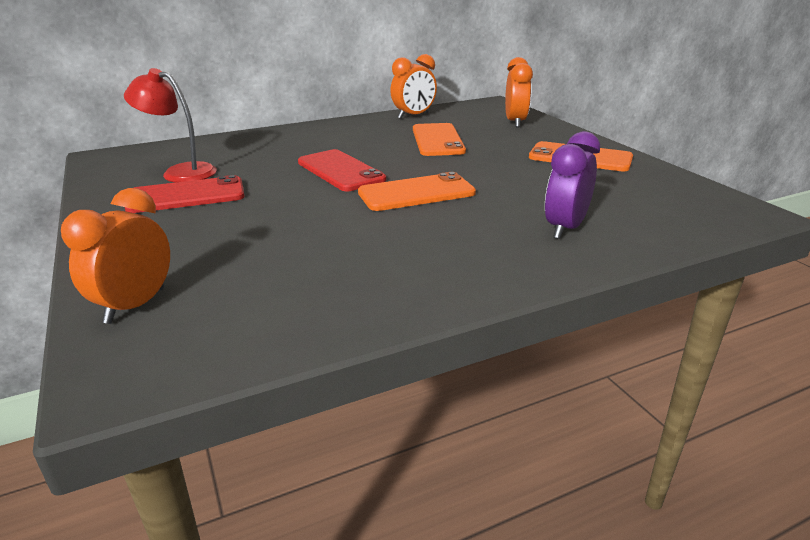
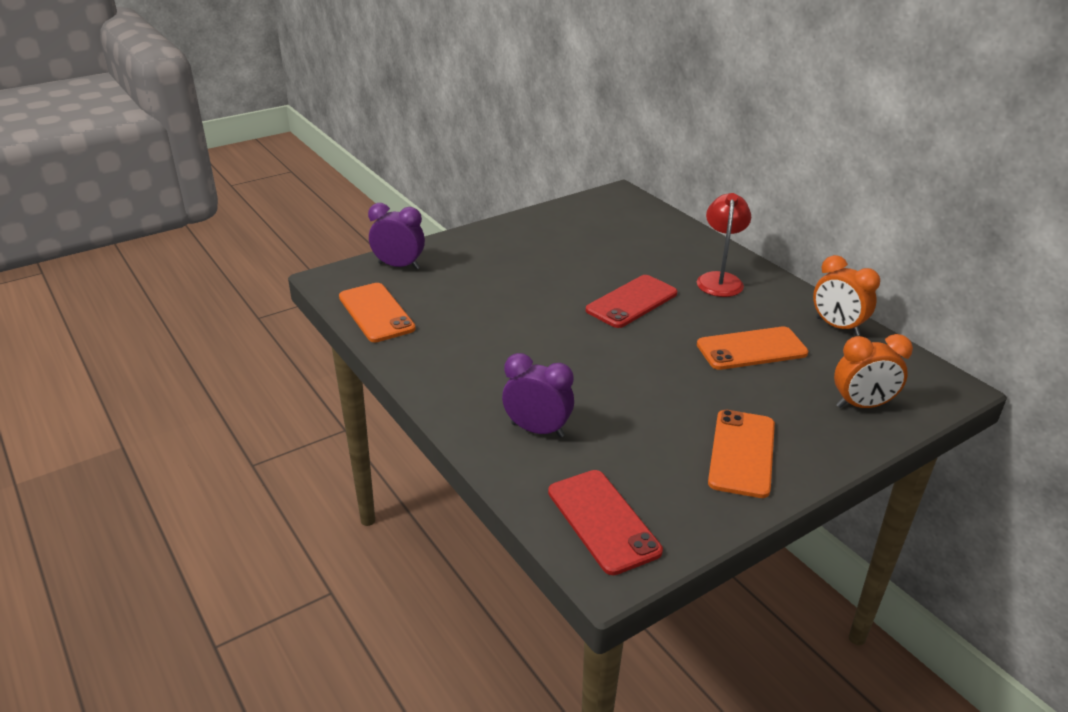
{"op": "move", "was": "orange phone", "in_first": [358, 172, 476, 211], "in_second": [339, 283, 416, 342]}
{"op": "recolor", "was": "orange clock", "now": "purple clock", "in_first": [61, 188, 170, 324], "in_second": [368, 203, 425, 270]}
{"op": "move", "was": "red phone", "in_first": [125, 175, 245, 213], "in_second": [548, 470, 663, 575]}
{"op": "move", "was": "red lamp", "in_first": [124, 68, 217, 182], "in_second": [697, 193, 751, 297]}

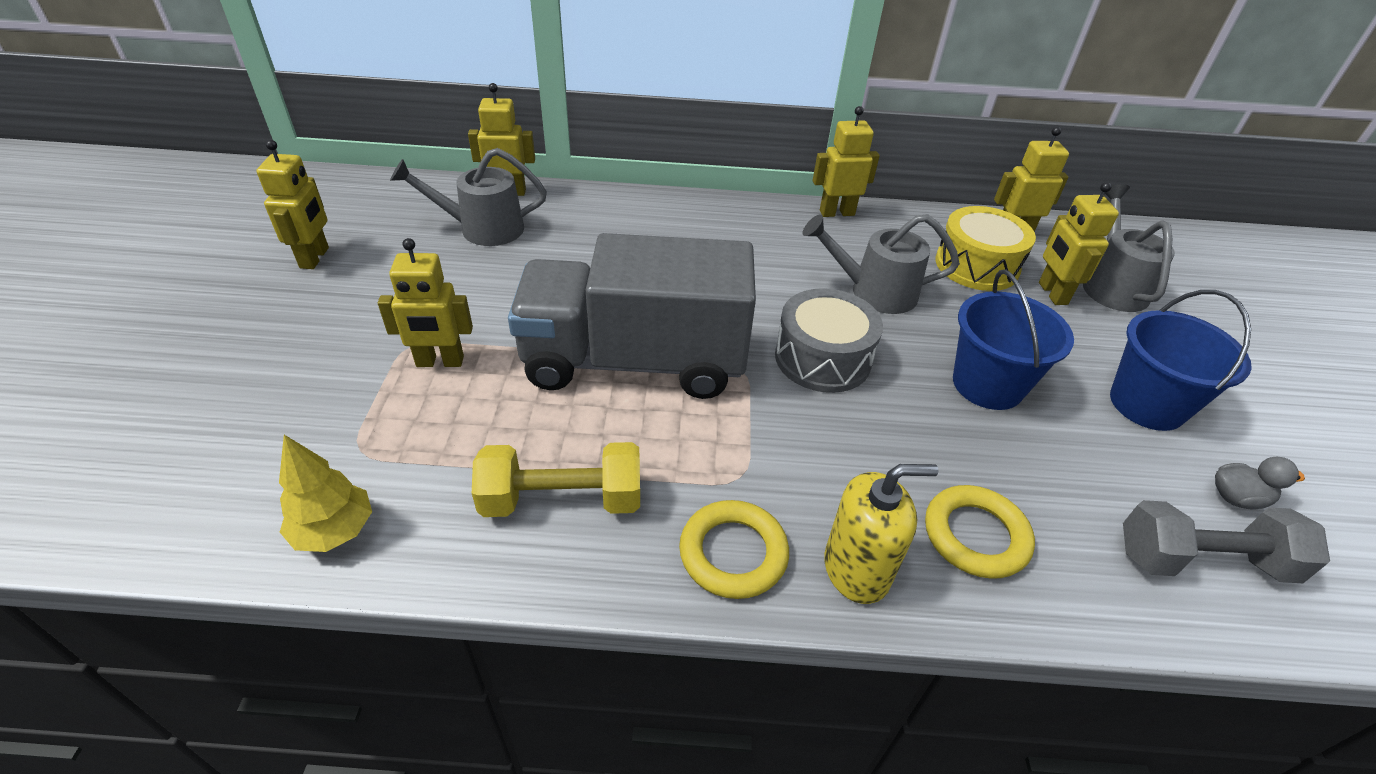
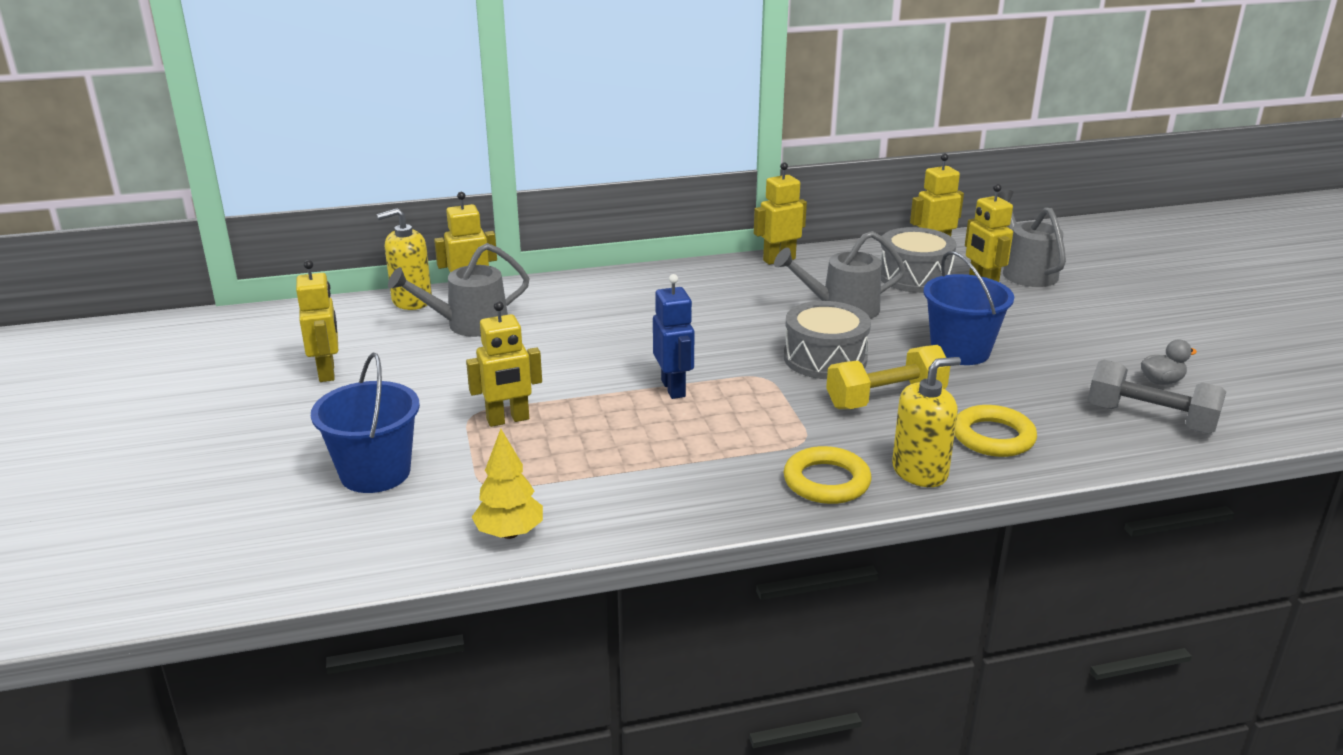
{"op": "move", "was": "blue bucket", "in_first": [1110, 290, 1252, 431], "in_second": [311, 352, 420, 493]}
{"op": "insert", "now": "yellow soap dispenser", "in_second": [377, 208, 432, 310]}
{"op": "replace", "was": "grey truck", "now": "blue robot", "in_first": [508, 233, 756, 399], "in_second": [653, 274, 695, 399]}
{"op": "move", "was": "yellow dumbbell", "in_first": [472, 442, 640, 517], "in_second": [826, 345, 950, 409]}
{"op": "recolor", "was": "yellow drum", "now": "grey drum", "in_first": [935, 206, 1036, 291], "in_second": [880, 227, 957, 293]}
{"op": "rotate", "was": "grey dumbbell", "in_first": [1123, 500, 1330, 583], "in_second": [1088, 360, 1226, 434], "clockwise": 45}

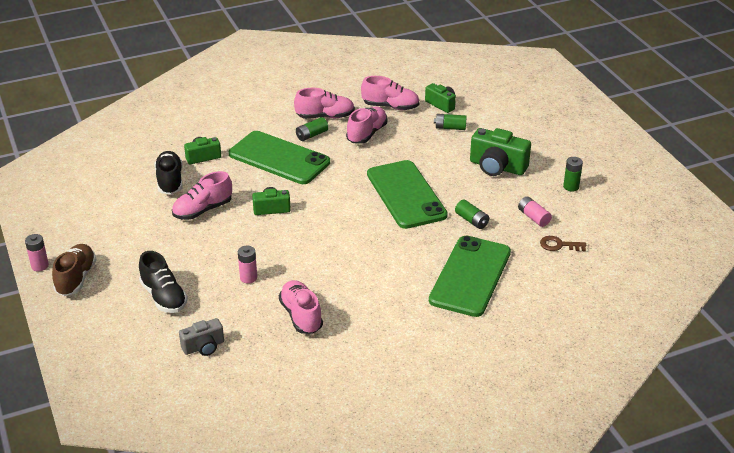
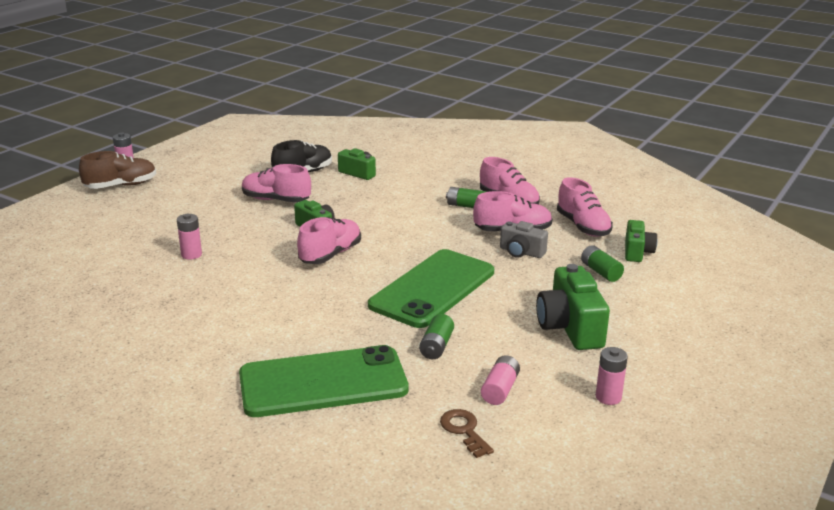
{"op": "move", "was": "pink shoe", "in_first": [279, 280, 323, 334], "in_second": [297, 217, 361, 264]}
{"op": "move", "was": "grey camera", "in_first": [179, 318, 224, 356], "in_second": [500, 221, 548, 258]}
{"op": "recolor", "was": "green battery", "now": "pink battery", "in_first": [563, 157, 583, 192], "in_second": [596, 347, 628, 405]}
{"op": "delete", "was": "black shoe", "in_first": [139, 251, 188, 313]}
{"op": "delete", "was": "green phone", "in_first": [229, 131, 330, 184]}

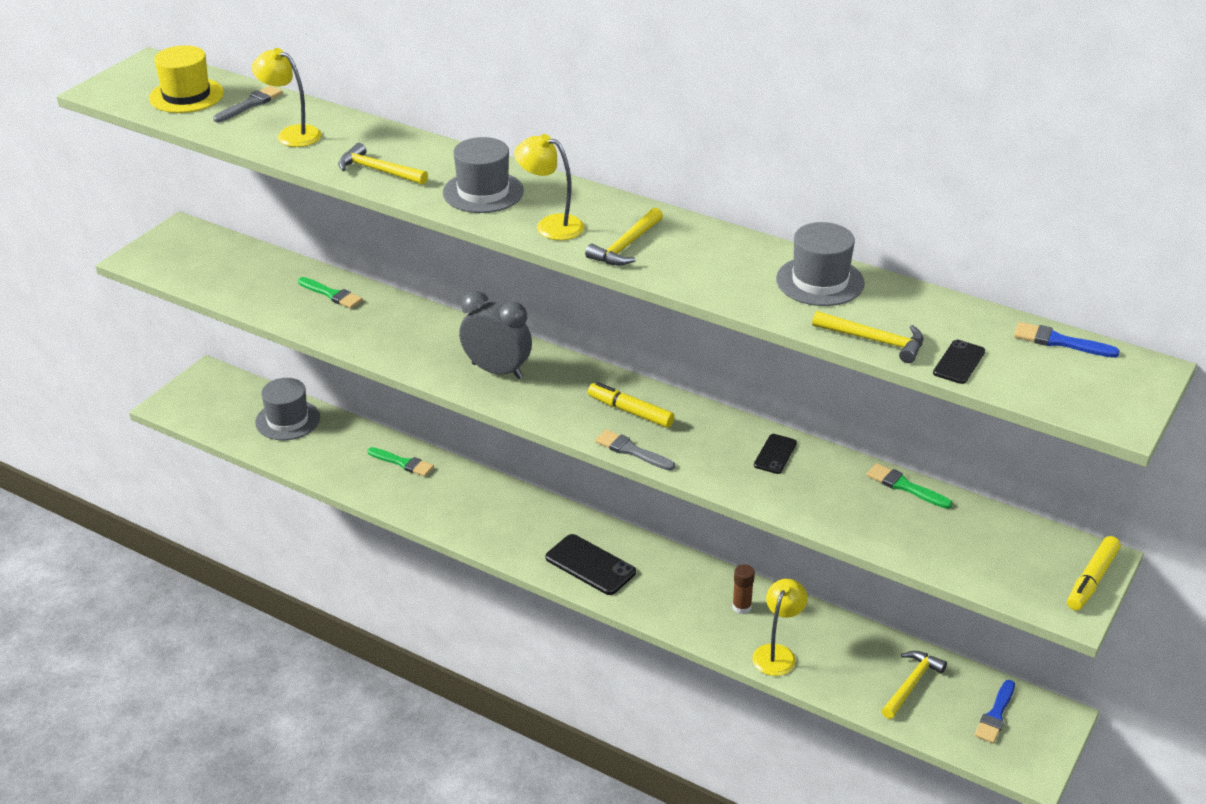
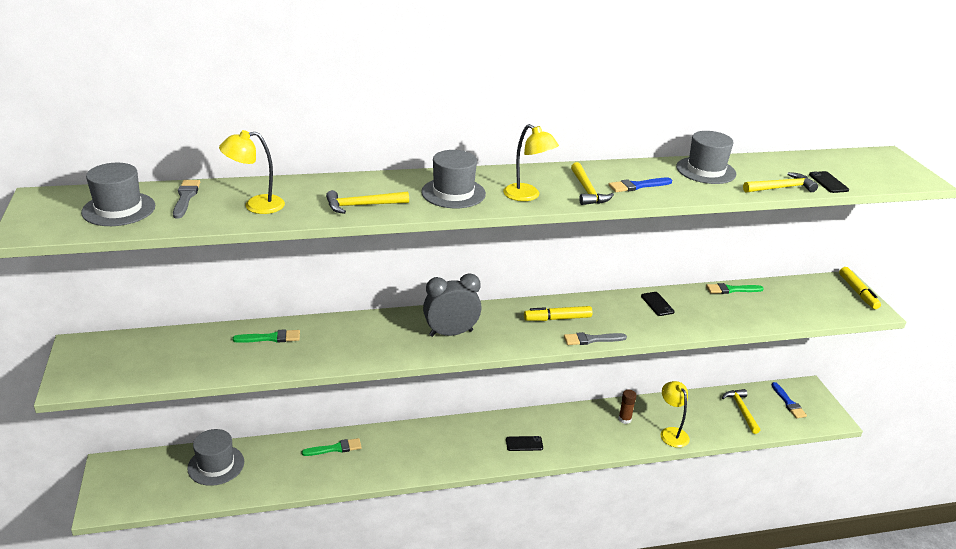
{"op": "recolor", "was": "yellow hat", "now": "grey hat", "in_first": [149, 45, 224, 113], "in_second": [81, 163, 155, 226]}
{"op": "rotate", "was": "yellow lamp", "in_first": [514, 134, 584, 240], "in_second": [503, 124, 559, 201], "clockwise": -120}
{"op": "resize", "was": "black phone", "in_first": [546, 534, 636, 595], "in_second": [506, 436, 543, 451], "ratio": 0.57}
{"op": "move", "was": "blue brush", "in_first": [1014, 322, 1120, 358], "in_second": [608, 178, 672, 192]}

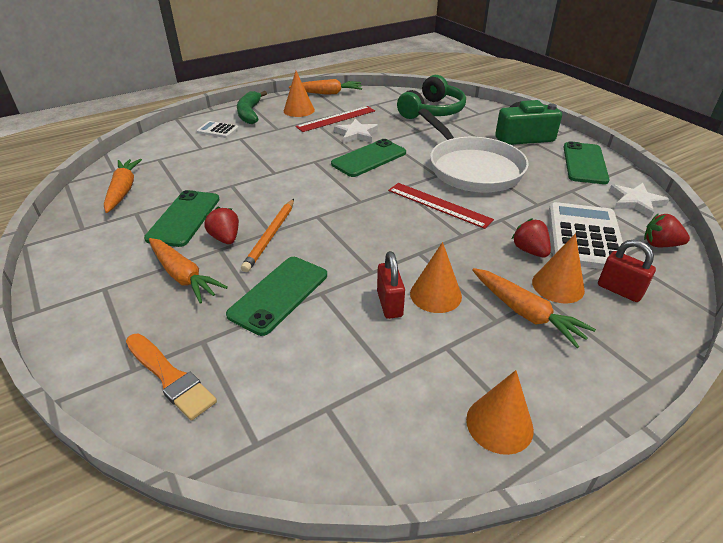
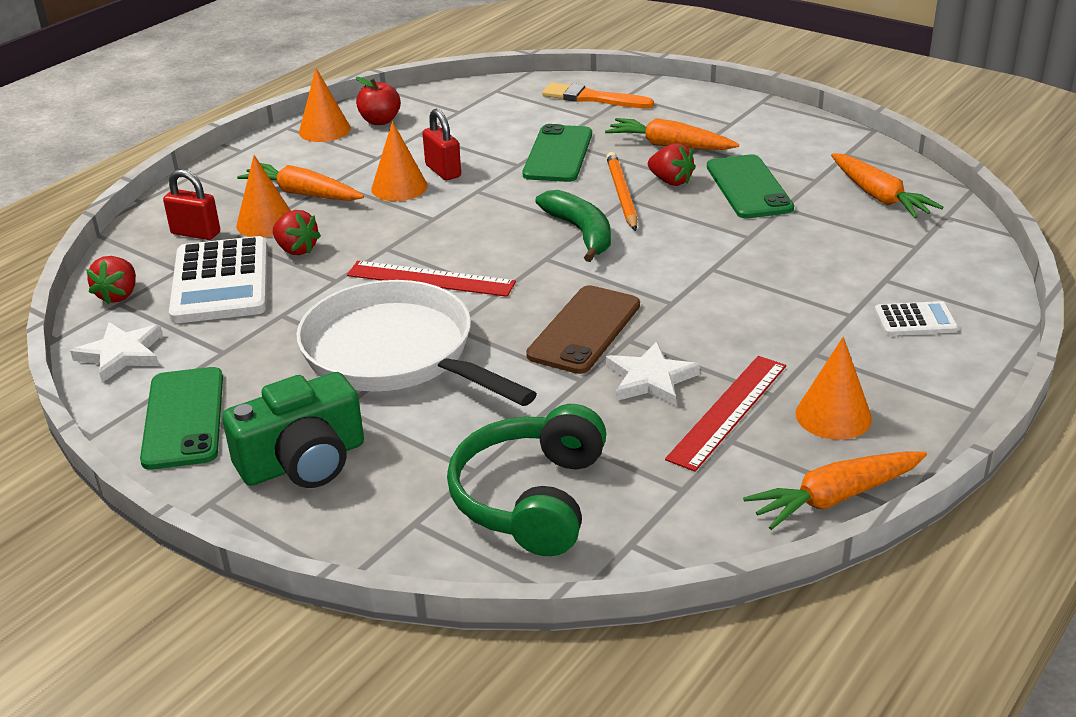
{"op": "rotate", "was": "red strawberry", "in_first": [644, 214, 690, 247], "in_second": [86, 256, 136, 304], "clockwise": 105}
{"op": "insert", "now": "red apple", "in_second": [356, 77, 401, 125]}
{"op": "recolor", "was": "green phone", "now": "brown phone", "in_first": [331, 139, 406, 177], "in_second": [526, 285, 640, 374]}
{"op": "move", "was": "green banana", "in_first": [237, 91, 267, 124], "in_second": [535, 190, 611, 262]}

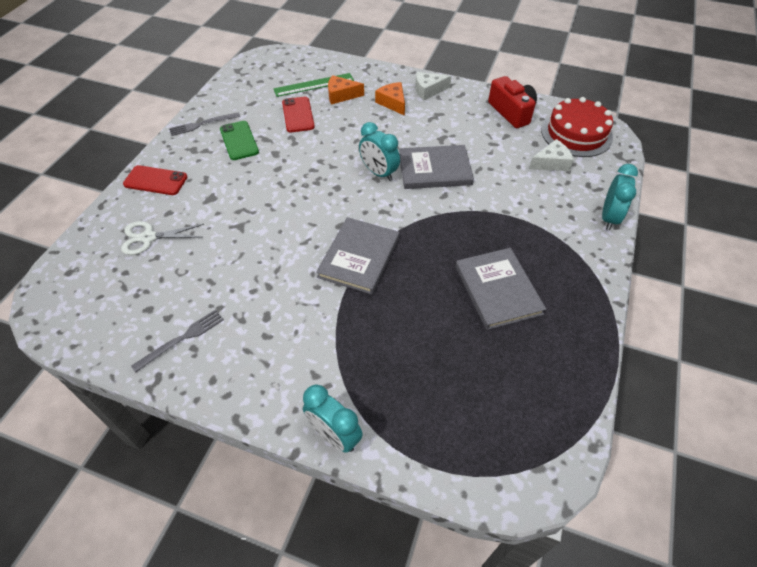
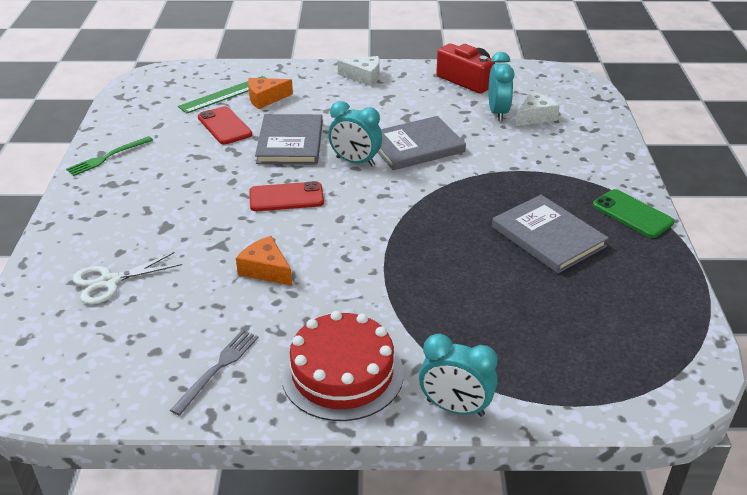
{"op": "recolor", "was": "grey fork", "now": "green fork", "in_first": [169, 112, 240, 136], "in_second": [66, 136, 153, 176]}
{"op": "move", "was": "orange cheese", "in_first": [375, 82, 405, 116], "in_second": [236, 236, 292, 286]}
{"op": "move", "was": "red phone", "in_first": [123, 165, 187, 195], "in_second": [249, 181, 324, 211]}
{"op": "move", "was": "grey book", "in_first": [316, 217, 399, 295], "in_second": [255, 114, 323, 164]}
{"op": "move", "was": "red cake", "in_first": [541, 97, 613, 157], "in_second": [281, 311, 404, 421]}
{"op": "rotate", "was": "white cheese", "in_first": [415, 72, 451, 100], "in_second": [338, 56, 380, 86], "clockwise": -135}
{"op": "move", "was": "turquoise clock", "in_first": [602, 164, 638, 230], "in_second": [489, 52, 515, 121]}
{"op": "move", "was": "green phone", "in_first": [220, 121, 259, 160], "in_second": [593, 189, 674, 238]}

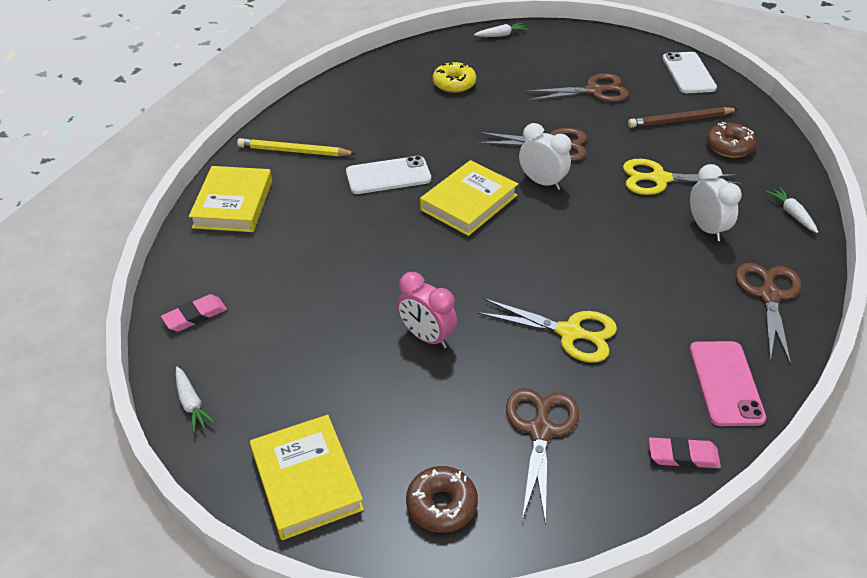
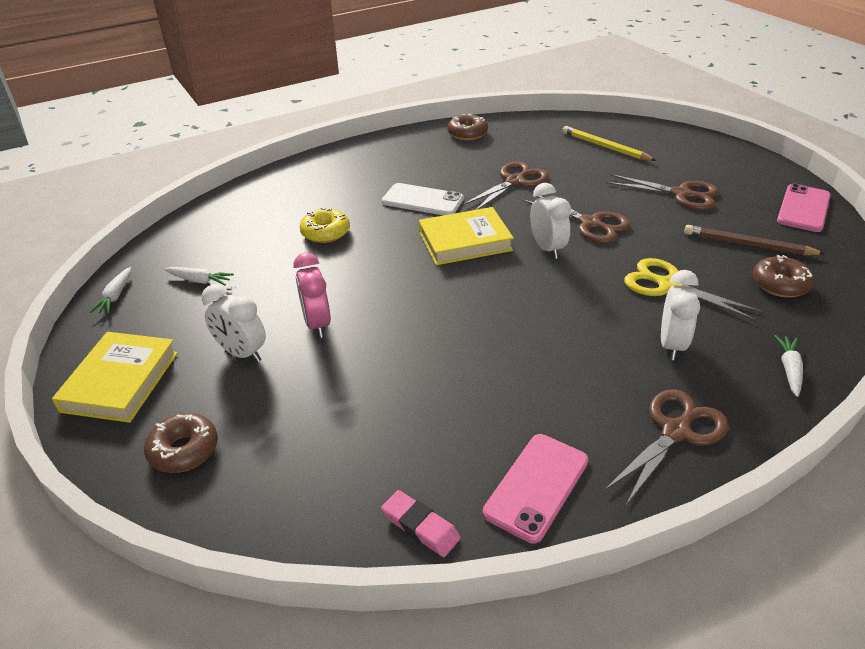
{"op": "move", "was": "white carrot", "in_first": [474, 23, 528, 37], "in_second": [164, 267, 234, 286]}
{"op": "insert", "now": "white clock", "in_second": [202, 284, 266, 362]}
{"op": "move", "was": "yellow donut", "in_first": [433, 62, 476, 93], "in_second": [299, 208, 350, 243]}
{"op": "insert", "now": "brown donut", "in_second": [447, 114, 488, 140]}
{"op": "move", "was": "brown scissors", "in_first": [506, 388, 579, 525], "in_second": [463, 161, 549, 210]}
{"op": "move", "was": "yellow pencil", "in_first": [237, 138, 357, 156], "in_second": [562, 126, 657, 161]}
{"op": "recolor", "was": "white phone", "now": "pink phone", "in_first": [662, 52, 717, 93], "in_second": [777, 184, 831, 232]}
{"op": "delete", "was": "pink eraser", "in_first": [161, 294, 227, 332]}
{"op": "delete", "was": "yellow book", "in_first": [189, 166, 272, 232]}
{"op": "delete", "was": "yellow scissors", "in_first": [477, 298, 617, 363]}

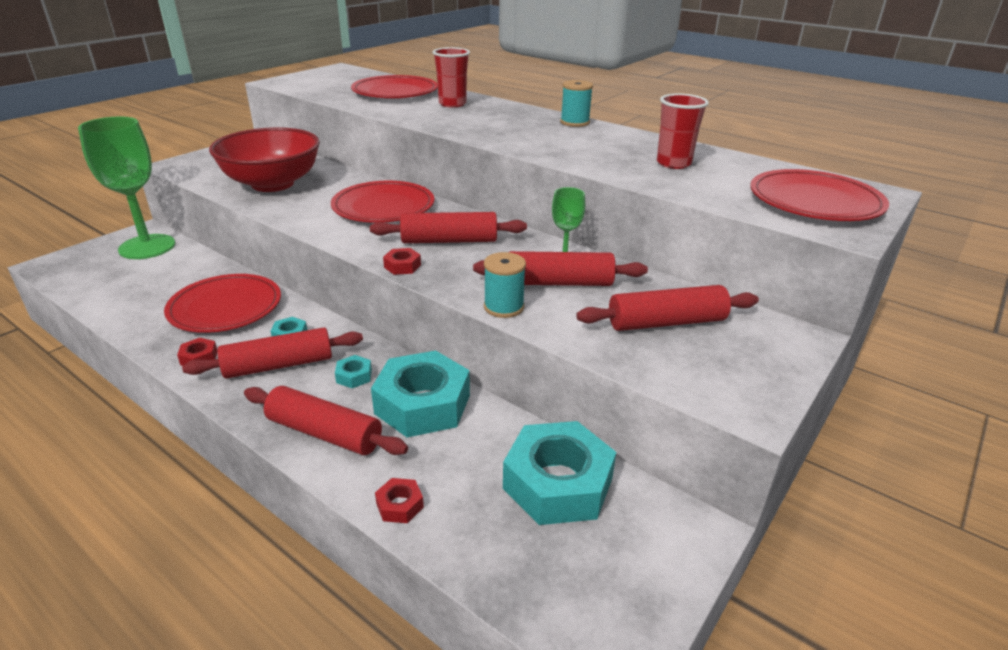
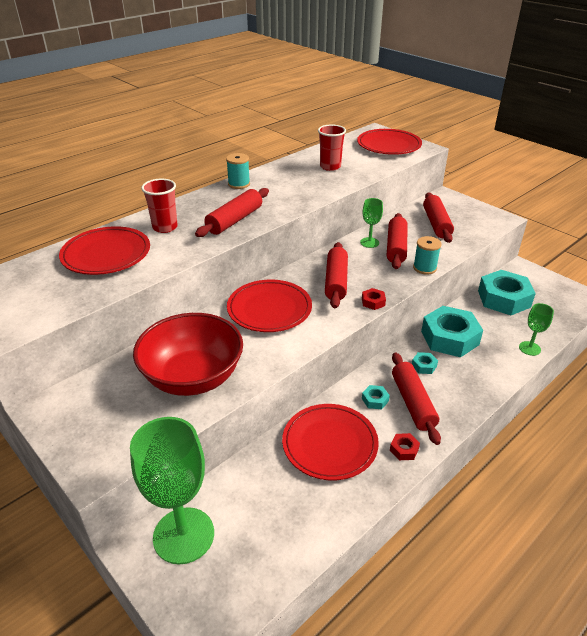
{"op": "move", "was": "red rolling pin", "in_first": [244, 386, 408, 455], "in_second": [195, 188, 269, 237]}
{"op": "replace", "was": "red nut", "now": "green goblet", "in_first": [375, 478, 424, 523], "in_second": [519, 303, 554, 356]}

